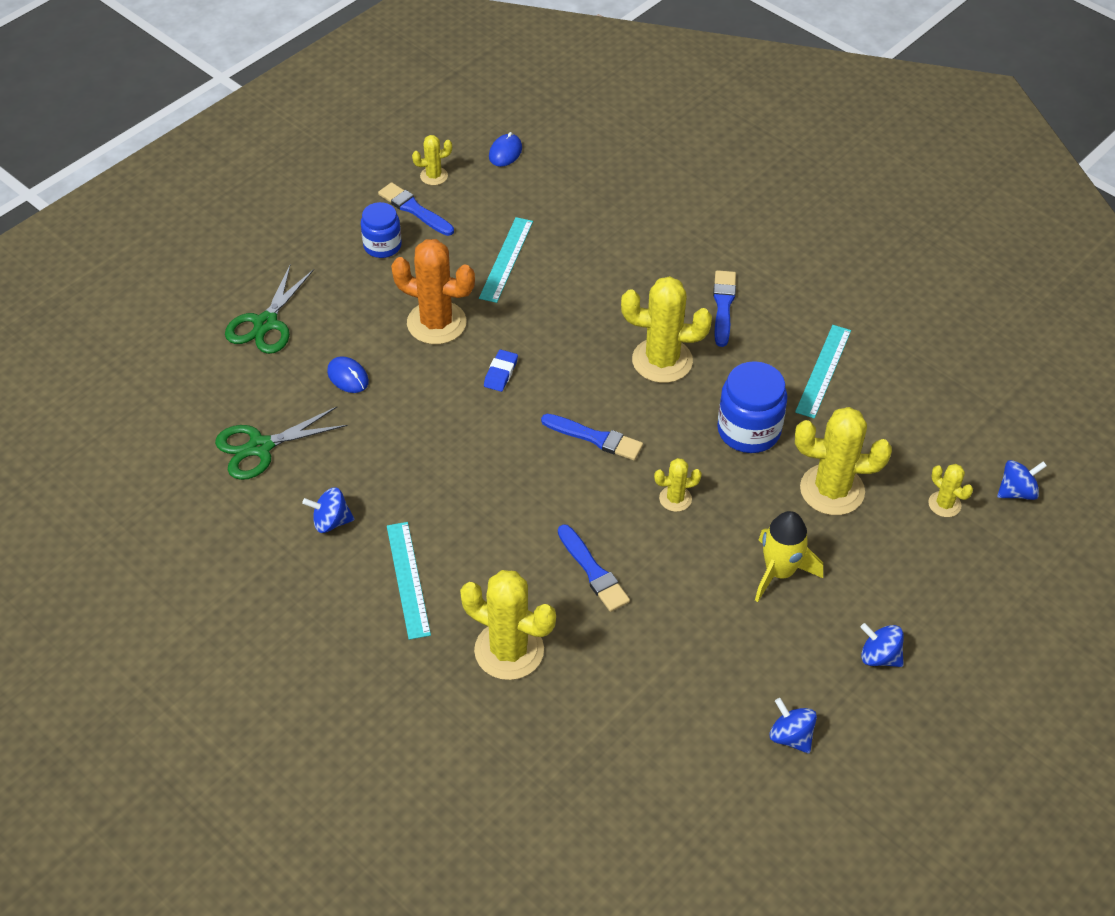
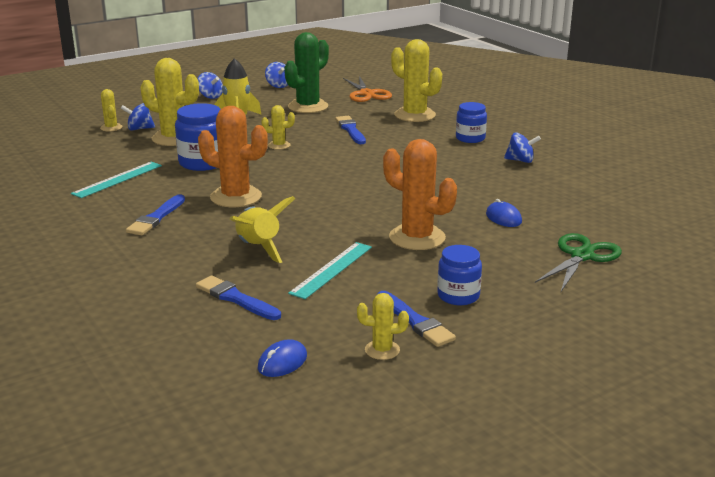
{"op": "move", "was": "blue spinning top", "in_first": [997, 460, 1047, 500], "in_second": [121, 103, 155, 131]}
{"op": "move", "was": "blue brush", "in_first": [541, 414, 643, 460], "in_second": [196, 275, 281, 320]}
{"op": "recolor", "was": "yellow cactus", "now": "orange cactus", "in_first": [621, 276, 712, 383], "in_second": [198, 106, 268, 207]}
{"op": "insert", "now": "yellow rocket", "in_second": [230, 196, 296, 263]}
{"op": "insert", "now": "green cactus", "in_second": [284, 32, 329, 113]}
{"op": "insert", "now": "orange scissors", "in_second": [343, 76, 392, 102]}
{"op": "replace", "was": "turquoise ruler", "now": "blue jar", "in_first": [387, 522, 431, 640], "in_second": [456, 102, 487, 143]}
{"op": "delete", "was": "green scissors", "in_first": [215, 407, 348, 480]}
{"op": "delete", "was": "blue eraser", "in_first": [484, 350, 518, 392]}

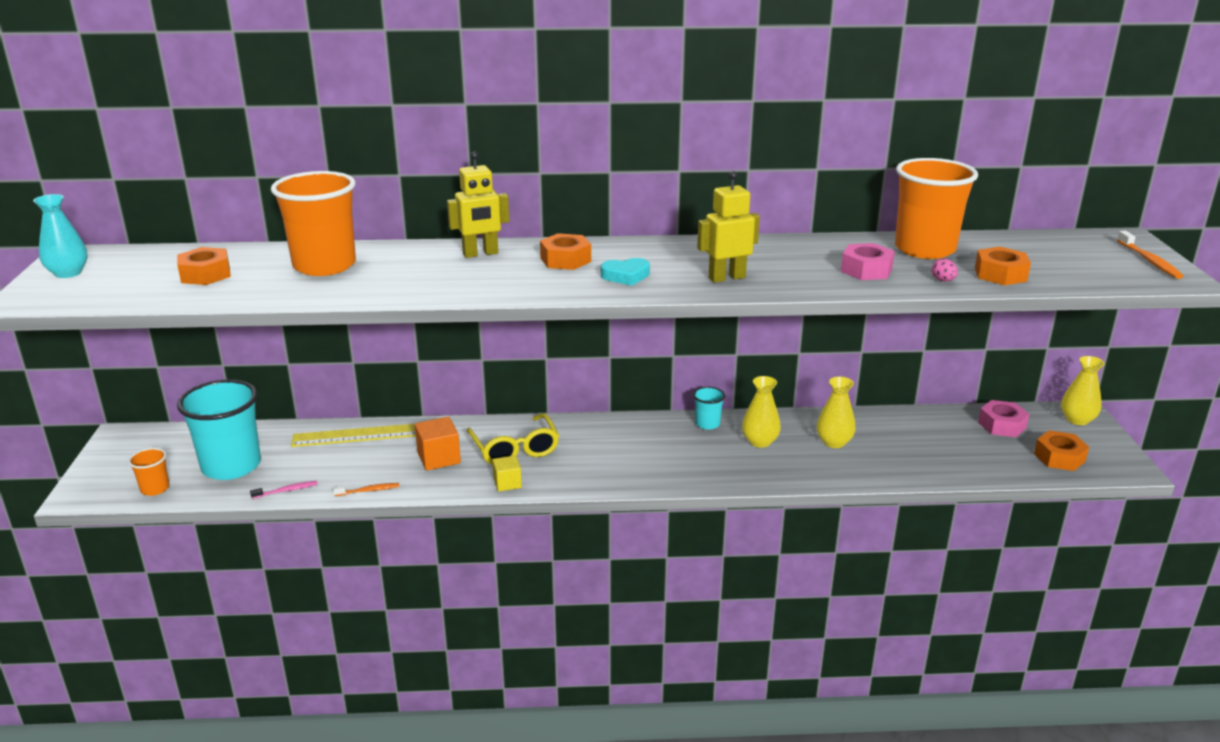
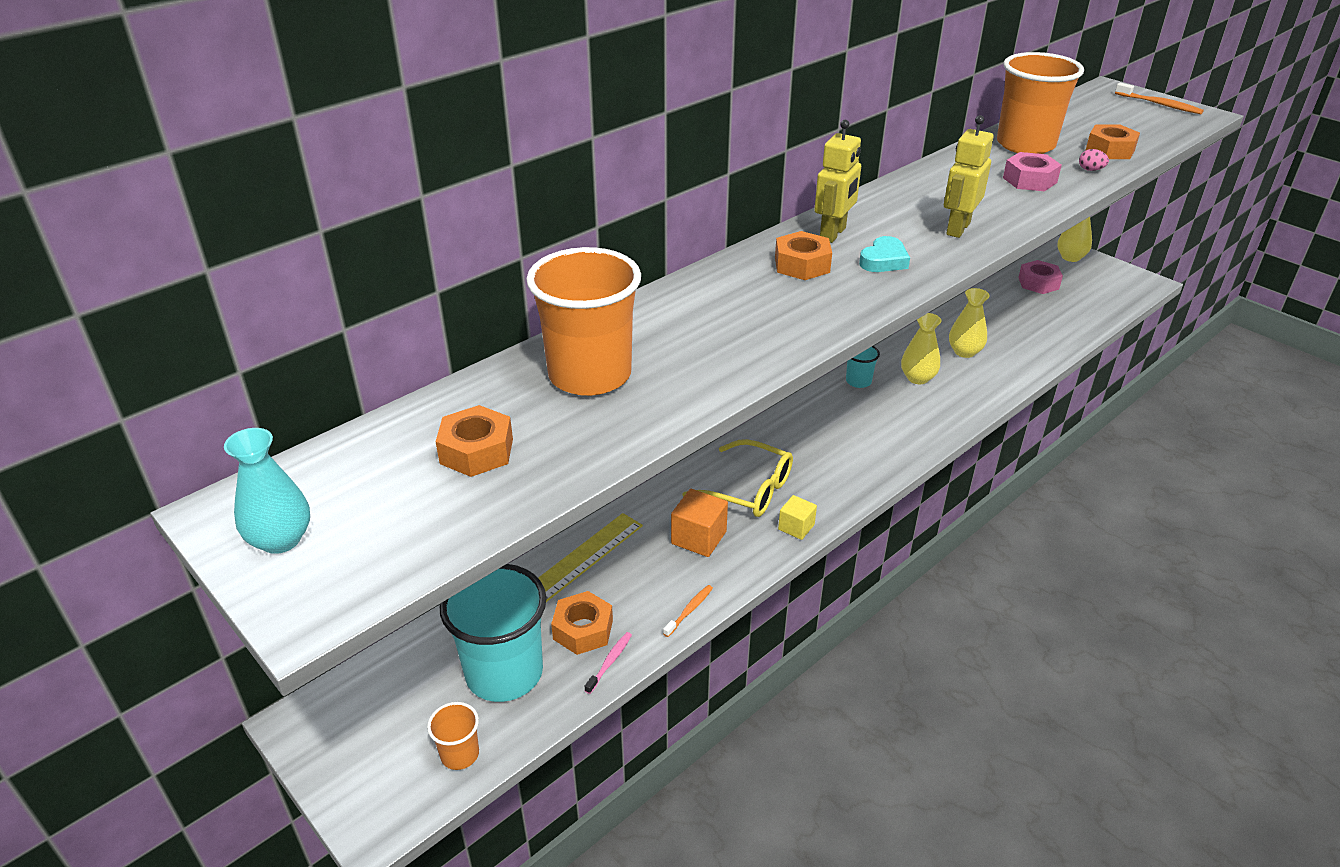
{"op": "move", "was": "orange nut", "in_first": [1034, 430, 1089, 471], "in_second": [551, 591, 613, 655]}
{"op": "move", "was": "yellow robot", "in_first": [447, 151, 509, 258], "in_second": [814, 120, 861, 243]}

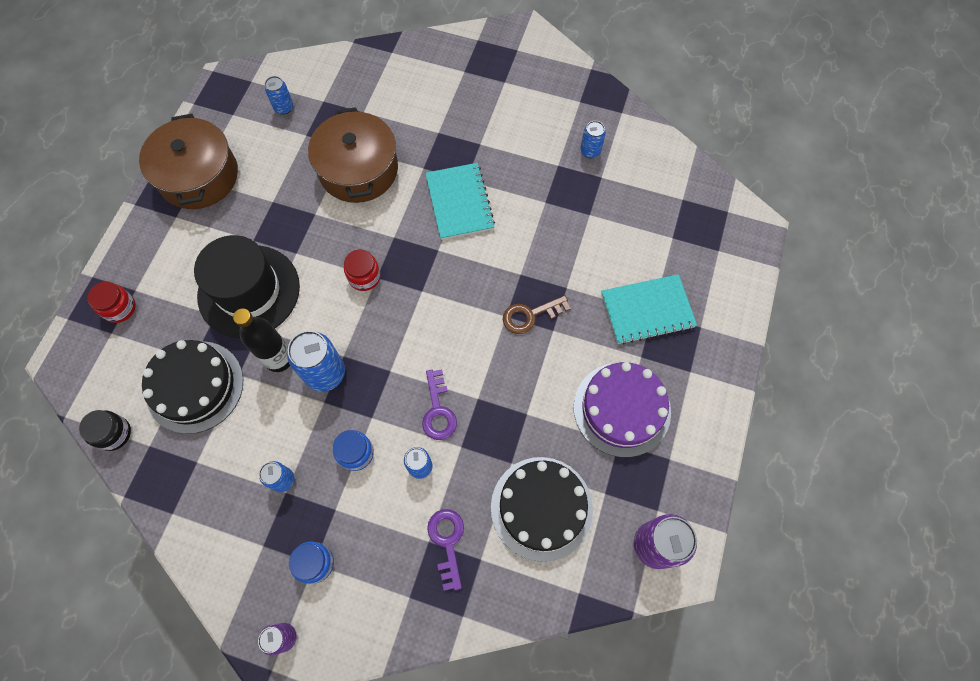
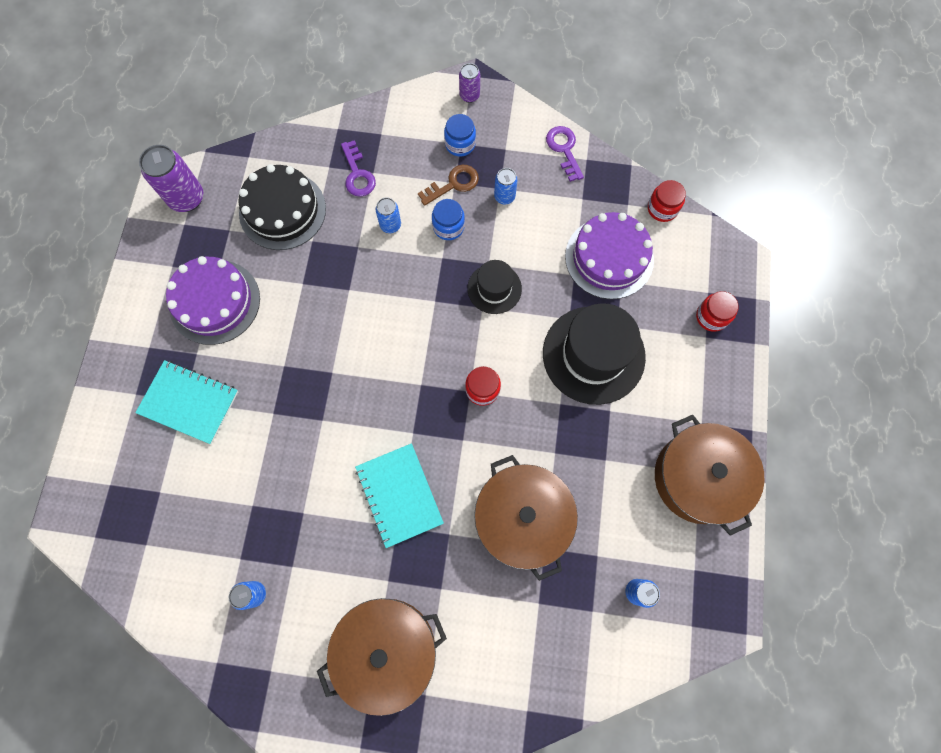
{"op": "rotate", "was": "turquoise notebook", "in_first": [601, 274, 697, 345], "in_second": [135, 360, 239, 444], "clockwise": 45}
{"op": "insert", "now": "brown pot", "in_second": [317, 598, 447, 716]}
{"op": "move", "was": "brown key", "in_first": [503, 295, 571, 334], "in_second": [418, 165, 479, 206]}
{"op": "replace", "was": "blue can", "now": "black hat", "in_first": [287, 331, 345, 392], "in_second": [467, 260, 522, 314]}
{"op": "move", "was": "purple key", "in_first": [422, 369, 457, 440], "in_second": [546, 126, 584, 182]}
{"op": "recolor", "was": "black cake", "now": "purple cake", "in_first": [142, 340, 243, 434], "in_second": [565, 212, 654, 299]}
{"op": "recolor", "was": "black jar", "now": "red jar", "in_first": [79, 410, 131, 451], "in_second": [648, 180, 686, 222]}
{"op": "delete", "was": "black bottle", "in_first": [233, 308, 290, 372]}

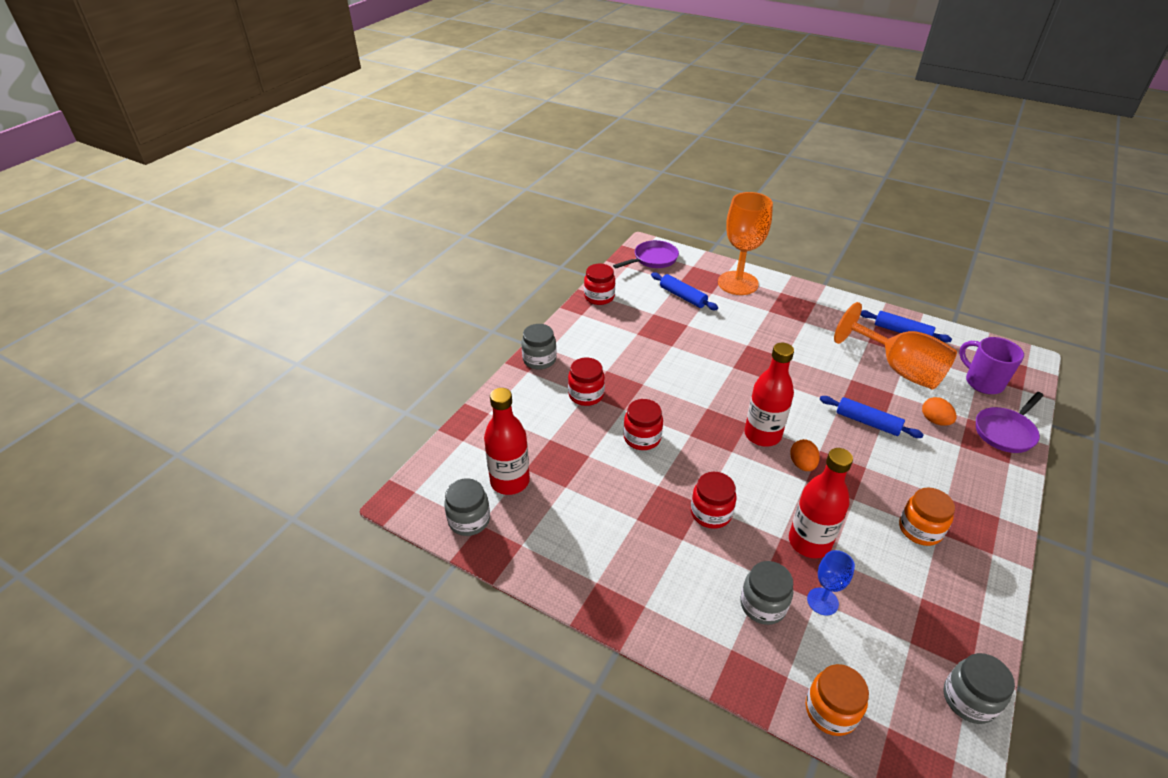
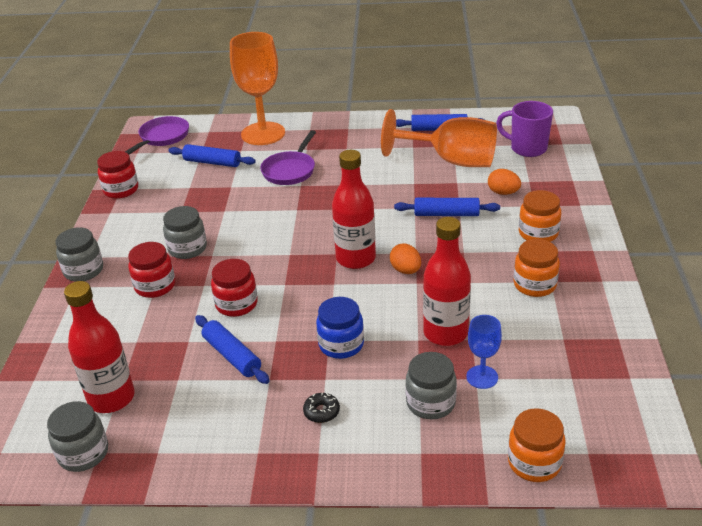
{"op": "move", "was": "grey jar", "in_first": [943, 653, 1015, 724], "in_second": [163, 206, 207, 259]}
{"op": "insert", "now": "blue rolling pin", "in_second": [195, 315, 269, 384]}
{"op": "move", "was": "purple pan", "in_first": [976, 392, 1044, 453], "in_second": [260, 130, 316, 185]}
{"op": "insert", "now": "black donut", "in_second": [303, 393, 340, 423]}
{"op": "recolor", "was": "red jar", "now": "blue jar", "in_first": [691, 472, 736, 529], "in_second": [316, 297, 364, 359]}
{"op": "insert", "now": "orange jar", "in_second": [519, 190, 561, 242]}

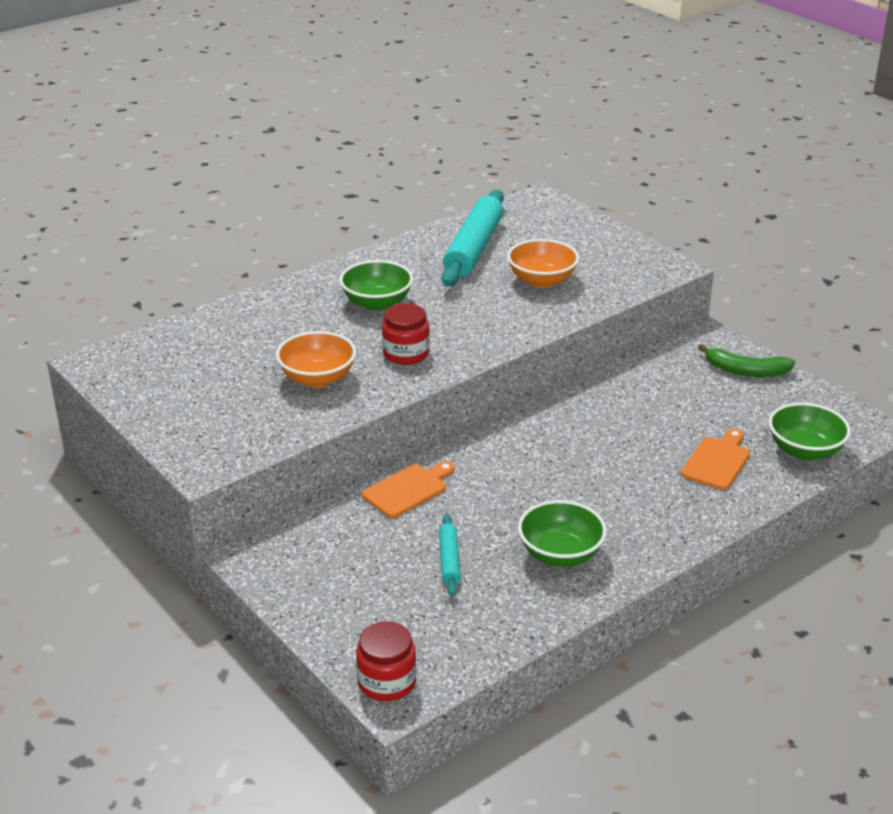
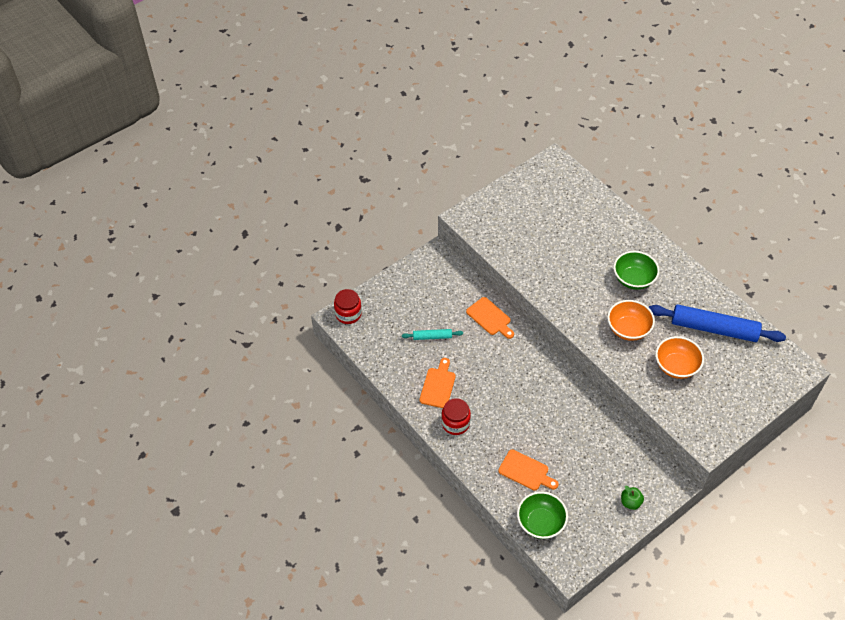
{"op": "replace", "was": "green bowl", "now": "orange cutting board", "in_first": [518, 500, 607, 567], "in_second": [420, 358, 456, 408]}
{"op": "move", "was": "red jar", "in_first": [382, 303, 430, 365], "in_second": [441, 398, 471, 435]}
{"op": "move", "was": "orange bowl", "in_first": [276, 331, 356, 388], "in_second": [607, 300, 655, 341]}
{"op": "replace", "was": "green banana", "now": "green apple", "in_first": [698, 344, 795, 377], "in_second": [621, 486, 644, 510]}
{"op": "recolor", "was": "turquoise rolling pin", "now": "blue rolling pin", "in_first": [442, 189, 504, 287], "in_second": [649, 304, 786, 342]}

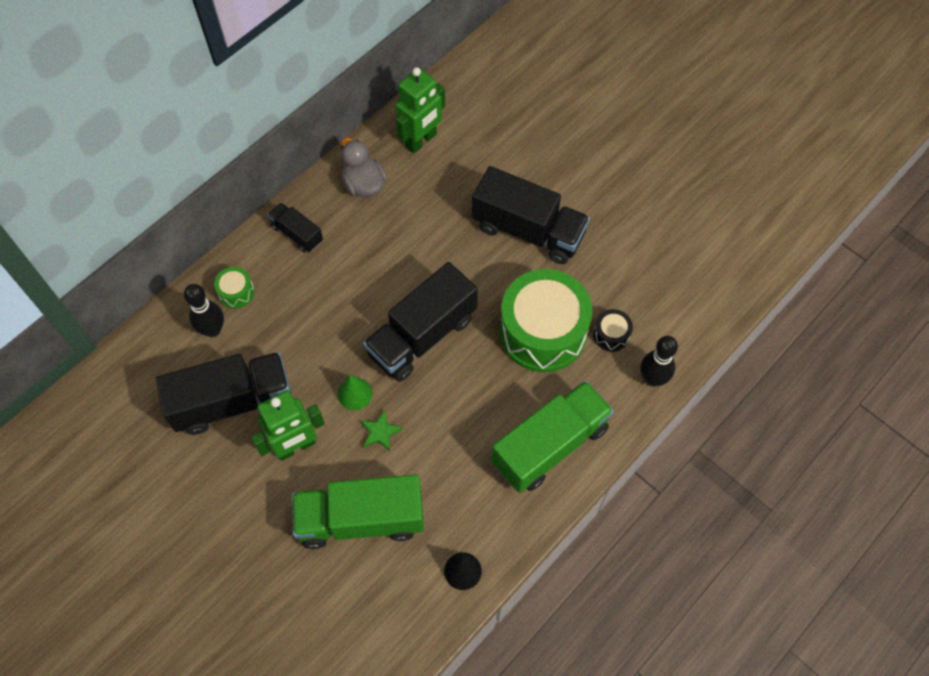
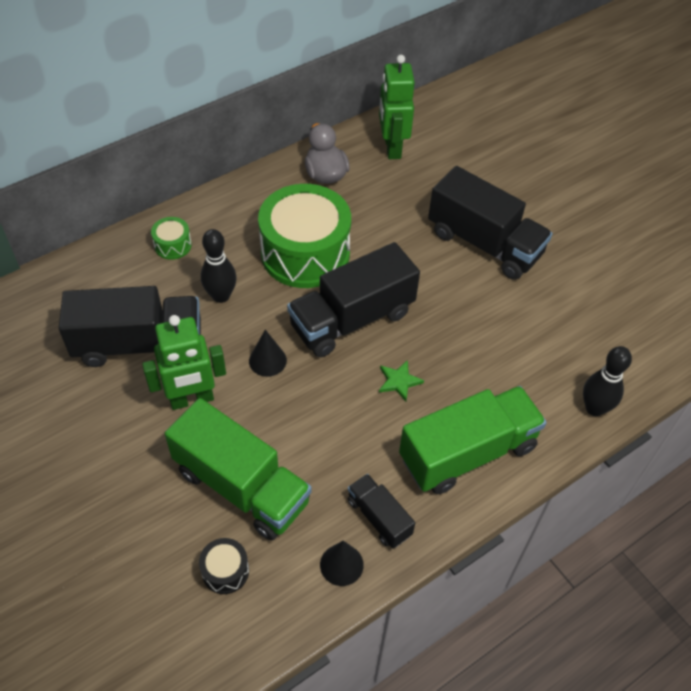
{"op": "rotate", "was": "green truck", "in_first": [292, 475, 424, 549], "in_second": [165, 398, 312, 541], "clockwise": -150}
{"op": "move", "was": "black drum", "in_first": [593, 309, 633, 352], "in_second": [199, 538, 249, 594]}
{"op": "move", "was": "black bowling pin", "in_first": [184, 284, 224, 337], "in_second": [201, 229, 237, 303]}
{"op": "recolor", "was": "green cone", "now": "black cone", "in_first": [338, 375, 372, 410], "in_second": [249, 330, 287, 377]}
{"op": "move", "was": "green drum", "in_first": [500, 269, 593, 372], "in_second": [258, 184, 351, 288]}
{"op": "move", "was": "black truck", "in_first": [268, 203, 323, 253], "in_second": [347, 474, 415, 549]}
{"op": "rotate", "was": "green robot", "in_first": [396, 67, 445, 153], "in_second": [379, 55, 415, 159], "clockwise": 120}
{"op": "move", "was": "green star", "in_first": [361, 410, 403, 451], "in_second": [379, 360, 424, 401]}

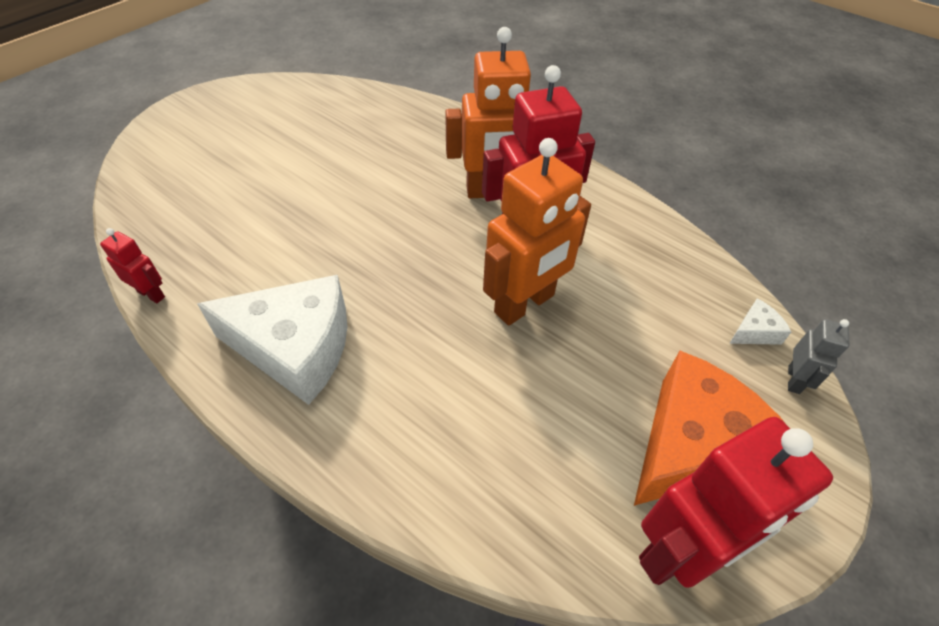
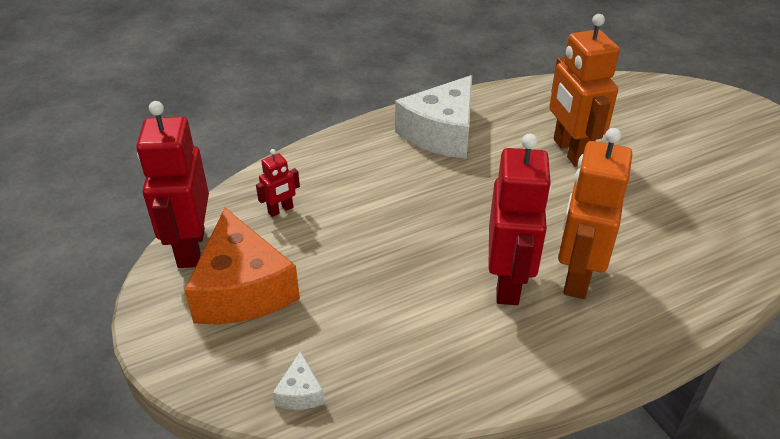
{"op": "move", "was": "red robot", "in_first": [100, 228, 165, 303], "in_second": [256, 149, 300, 217]}
{"op": "move", "was": "orange robot", "in_first": [483, 138, 591, 325], "in_second": [549, 14, 620, 167]}
{"op": "delete", "was": "grey robot", "in_first": [788, 319, 850, 394]}

